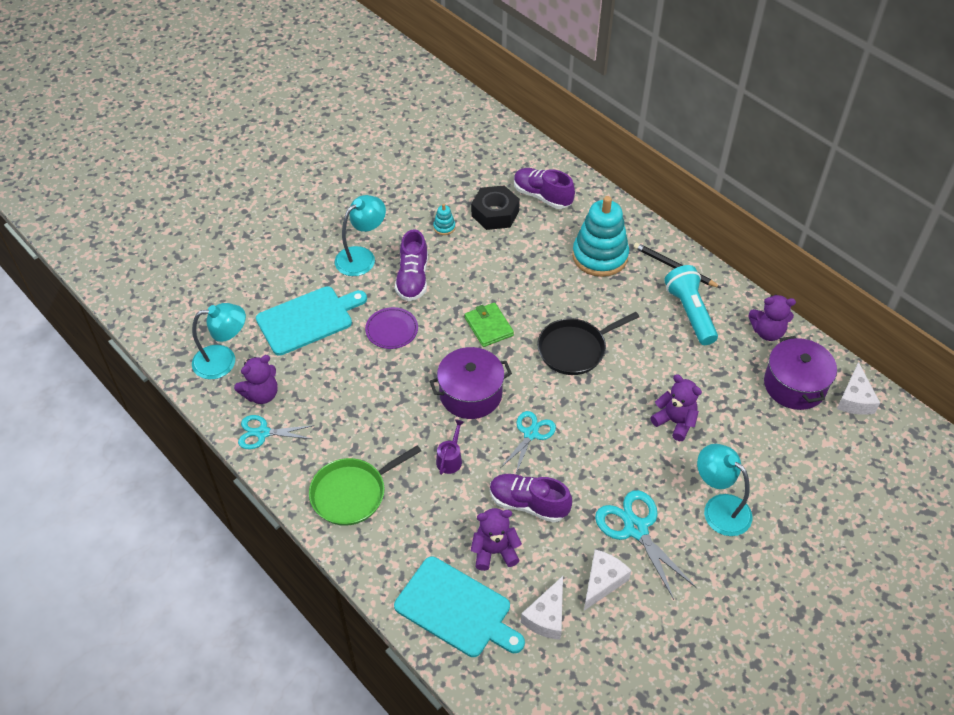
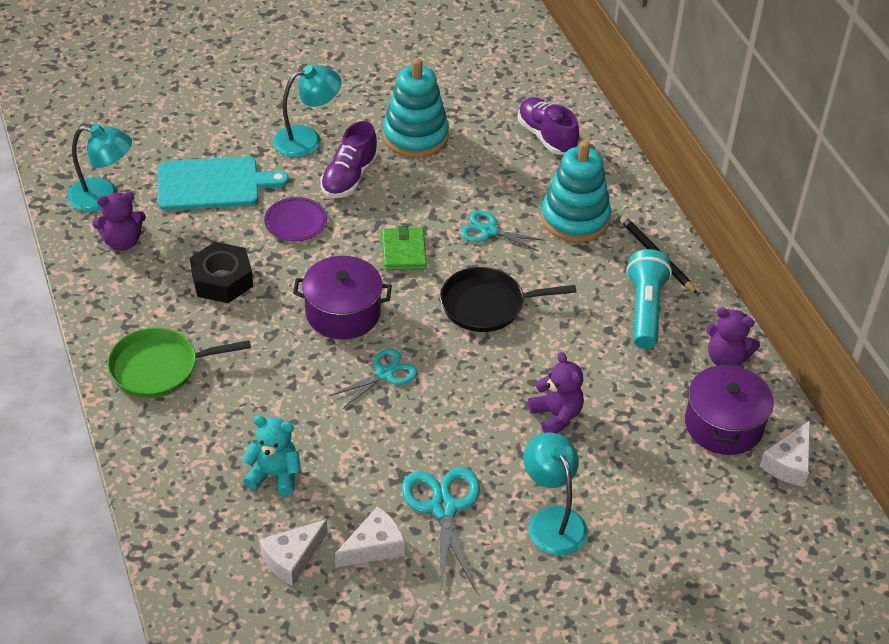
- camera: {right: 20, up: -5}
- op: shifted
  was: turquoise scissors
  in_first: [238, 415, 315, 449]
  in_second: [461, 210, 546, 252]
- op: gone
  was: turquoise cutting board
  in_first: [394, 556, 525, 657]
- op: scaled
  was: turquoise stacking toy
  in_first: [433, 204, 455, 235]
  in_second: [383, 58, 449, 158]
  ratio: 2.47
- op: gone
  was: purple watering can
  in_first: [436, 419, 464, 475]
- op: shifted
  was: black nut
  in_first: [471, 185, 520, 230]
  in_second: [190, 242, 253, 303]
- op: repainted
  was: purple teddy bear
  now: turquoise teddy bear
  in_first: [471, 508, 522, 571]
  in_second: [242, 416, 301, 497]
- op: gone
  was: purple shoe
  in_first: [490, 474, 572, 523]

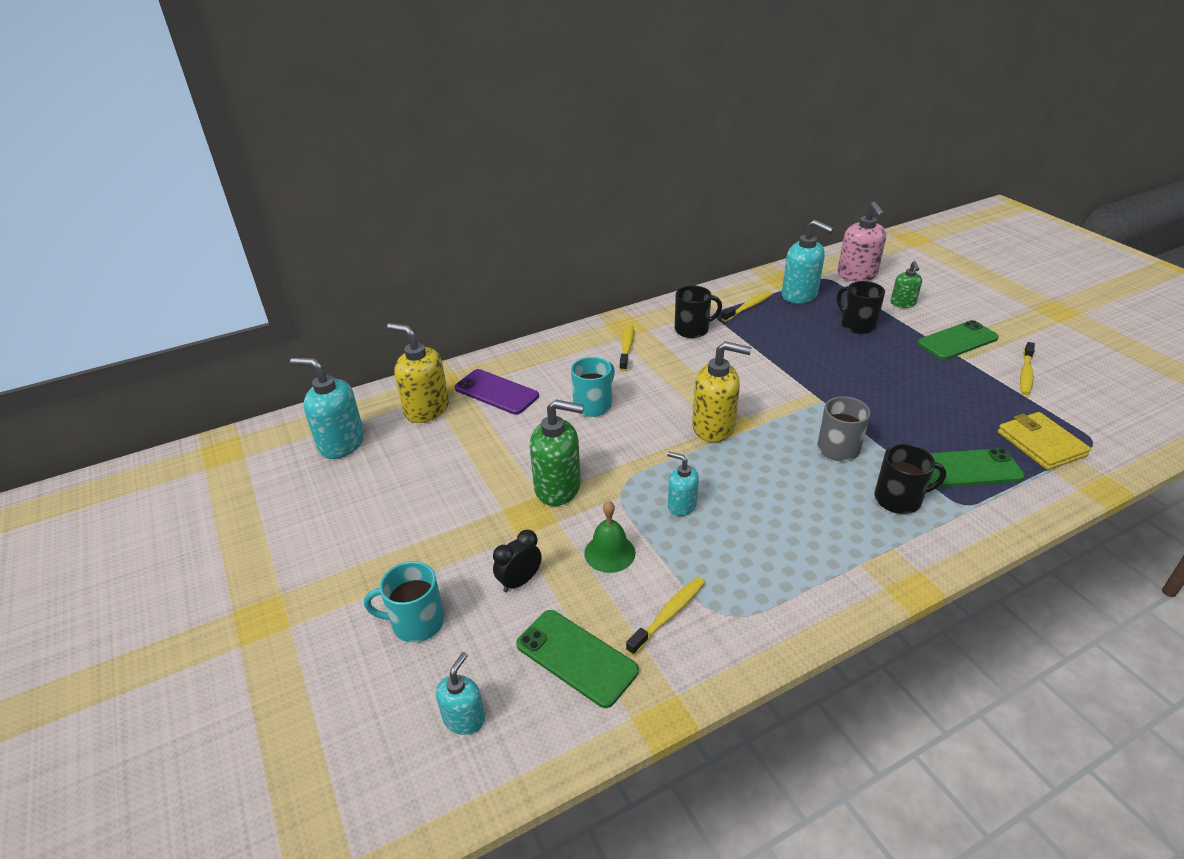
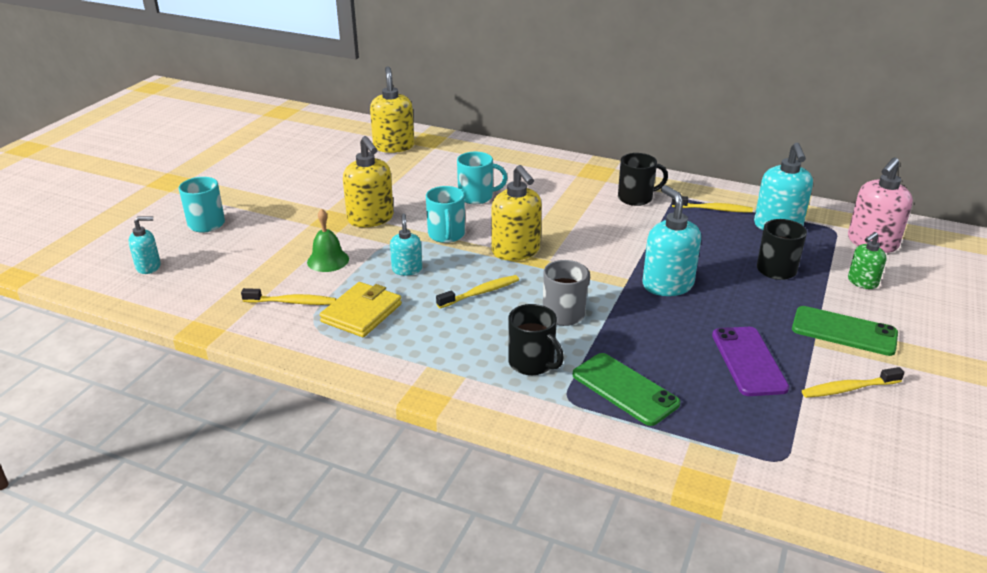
- camera: {right: 50, up: -5}
- op: shifted
  was: turquoise soap dispenser
  in_first: [290, 358, 364, 459]
  in_second: [642, 185, 701, 296]
- op: shifted
  was: purple phone
  in_first: [455, 369, 539, 415]
  in_second: [712, 327, 789, 396]
- op: gone
  was: black clock
  in_first: [493, 530, 542, 592]
- op: gone
  was: green phone
  in_first: [516, 610, 639, 708]
- op: repainted
  was: green soap dispenser
  now: yellow soap dispenser
  in_first: [530, 399, 584, 506]
  in_second: [343, 136, 394, 227]
- op: shifted
  was: yellow toothbrush
  in_first: [619, 325, 634, 371]
  in_second: [436, 275, 519, 308]
- op: rotated
  was: black mug
  in_first: [675, 286, 722, 338]
  in_second: [618, 153, 668, 206]
  clockwise: -45
- op: shifted
  was: yellow wallet
  in_first: [997, 412, 1091, 470]
  in_second: [320, 282, 402, 337]
- op: new
  now: turquoise mug
  in_second: [426, 186, 465, 243]

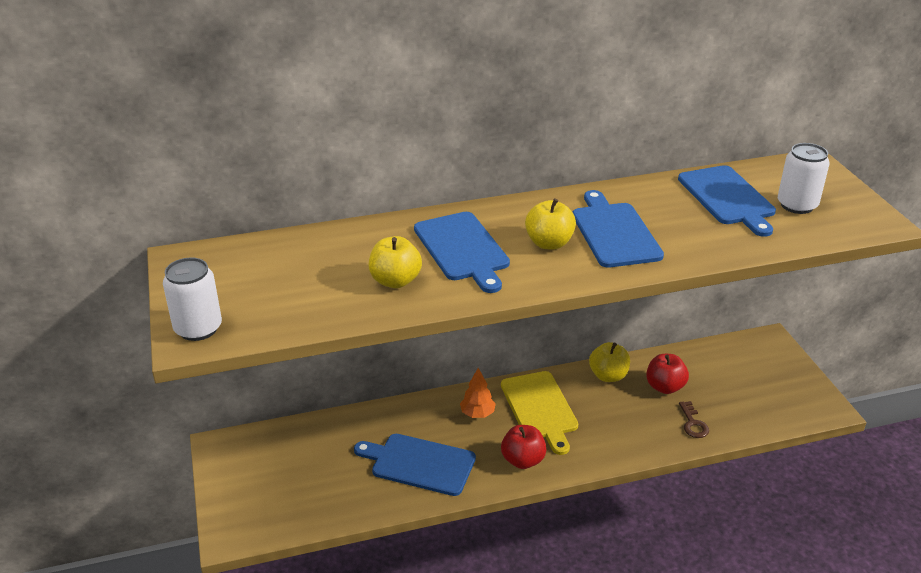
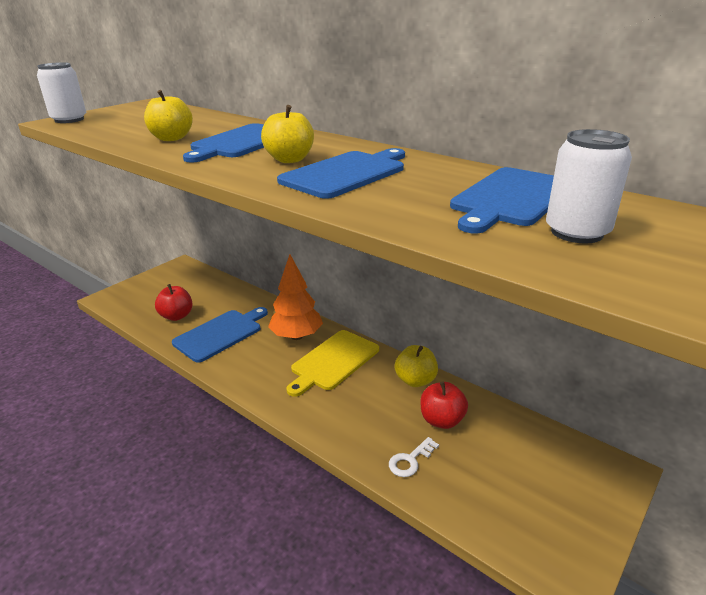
- camera: {right: 55, up: -5}
- op: rotated
  was: blue cutting board
  in_first: [354, 434, 476, 496]
  in_second: [172, 307, 268, 363]
  clockwise: 60
- op: scaled
  was: orange tree
  in_first: [460, 368, 496, 418]
  in_second: [268, 254, 323, 340]
  ratio: 1.69
- op: shifted
  was: red apple
  in_first: [501, 425, 547, 469]
  in_second: [155, 284, 193, 321]
- op: repainted
  was: brown key
  now: white key
  in_first: [679, 401, 709, 438]
  in_second: [389, 437, 439, 477]

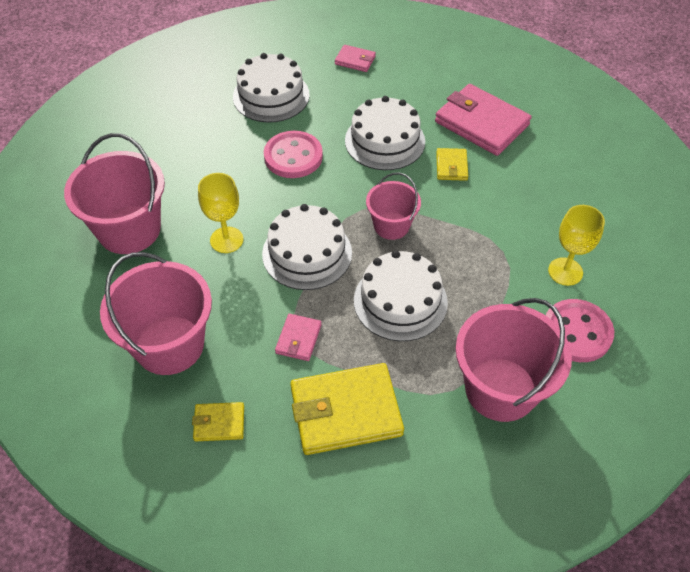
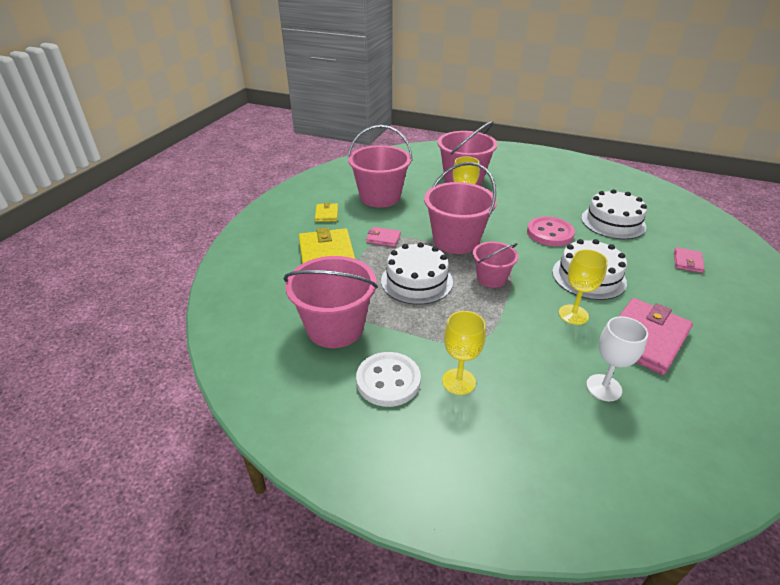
- camera: {right: 90, up: -15}
- op: swapped
  was: white cake
  now: pink bucket
  in_first: [262, 204, 352, 290]
  in_second: [424, 162, 497, 254]
- op: swapped
  was: yellow wallet
  now: yellow goblet
  in_first: [436, 148, 468, 181]
  in_second: [559, 249, 608, 325]
- op: repainted
  was: pink button
  now: white button
  in_first: [545, 299, 614, 362]
  in_second: [356, 352, 421, 407]
- op: new
  now: white goblet
  in_second: [586, 316, 648, 401]

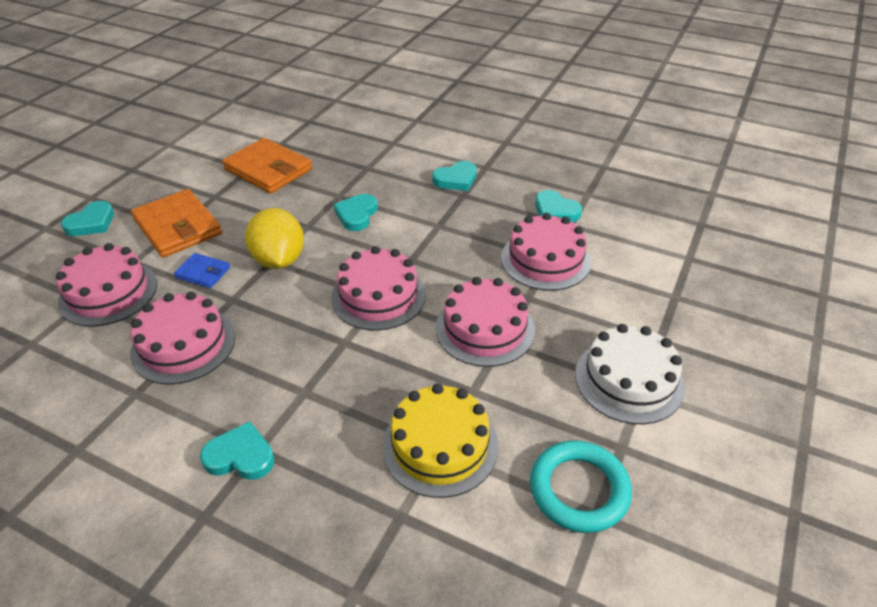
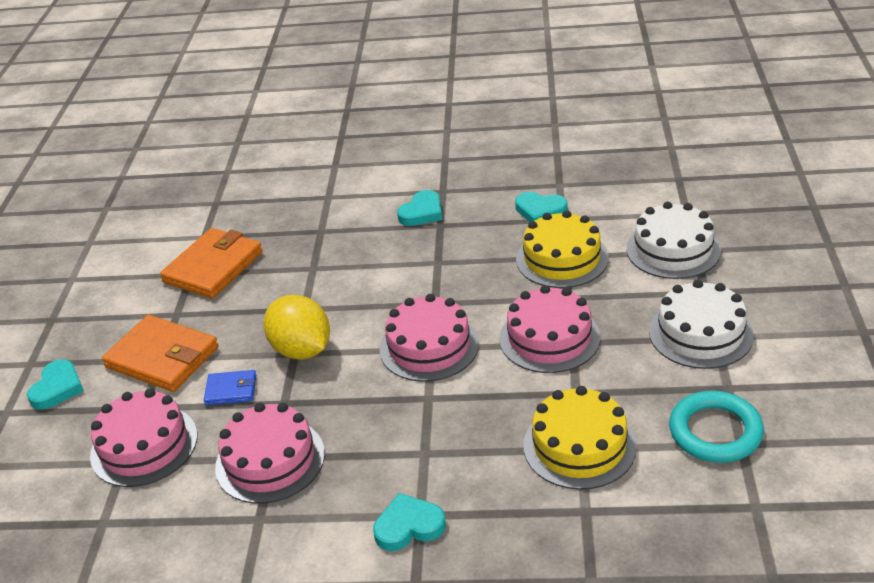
- camera: {right: -20, up: -5}
- op: rotated
  was: orange wallet
  in_first: [222, 138, 312, 194]
  in_second: [160, 228, 263, 299]
  clockwise: -75
- op: gone
  was: turquoise heart
  in_first: [334, 194, 378, 231]
- op: repainted
  was: pink cake
  now: yellow cake
  in_first: [501, 213, 591, 291]
  in_second: [516, 211, 609, 288]
- op: new
  now: white cake
  in_second: [626, 202, 721, 279]

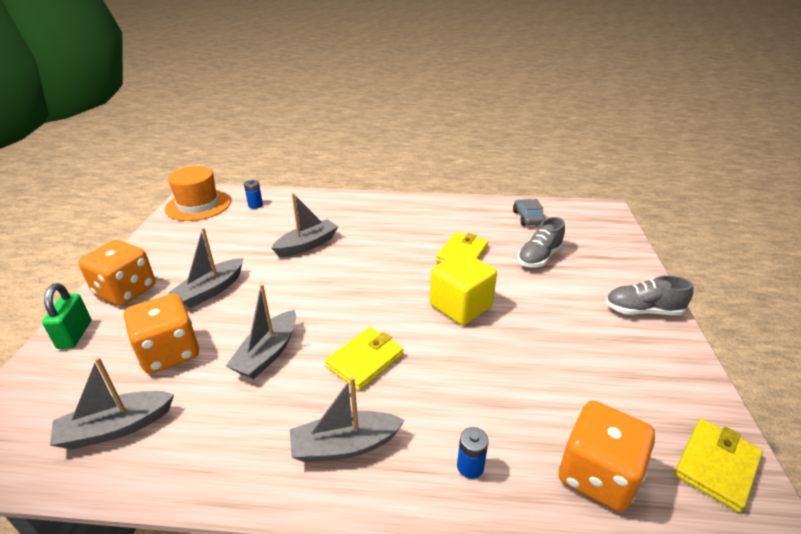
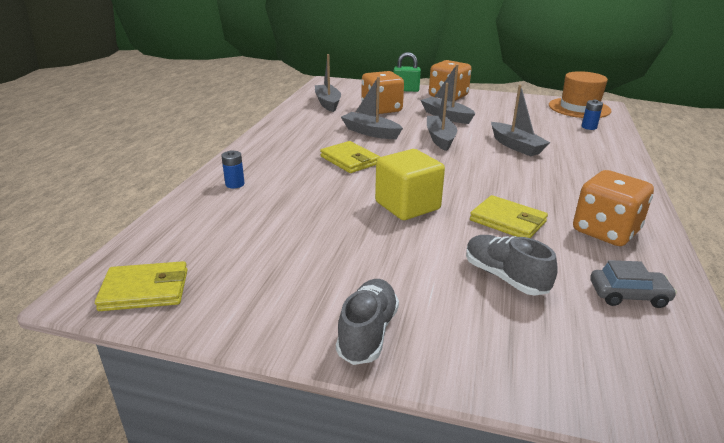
- camera: {right: 100, up: -5}
- op: shifted
  was: grey boat
  in_first: [290, 376, 405, 462]
  in_second: [427, 83, 457, 151]
- op: shifted
  was: orange dice
  in_first: [559, 400, 655, 512]
  in_second: [573, 170, 654, 246]
- op: rotated
  was: yellow wallet
  in_first: [674, 419, 763, 513]
  in_second: [95, 261, 188, 311]
  clockwise: -60

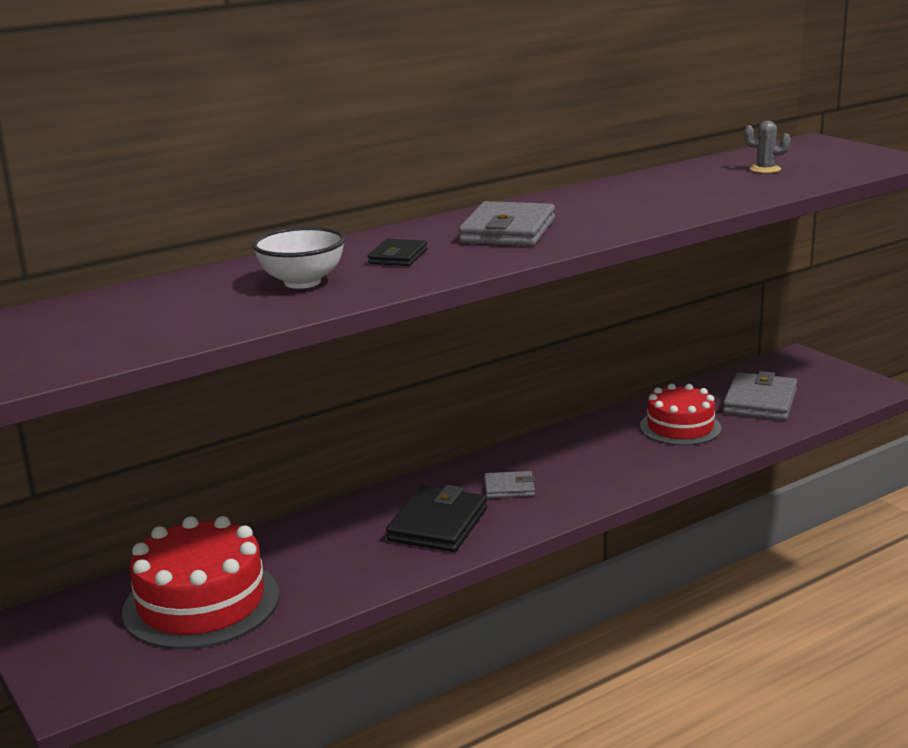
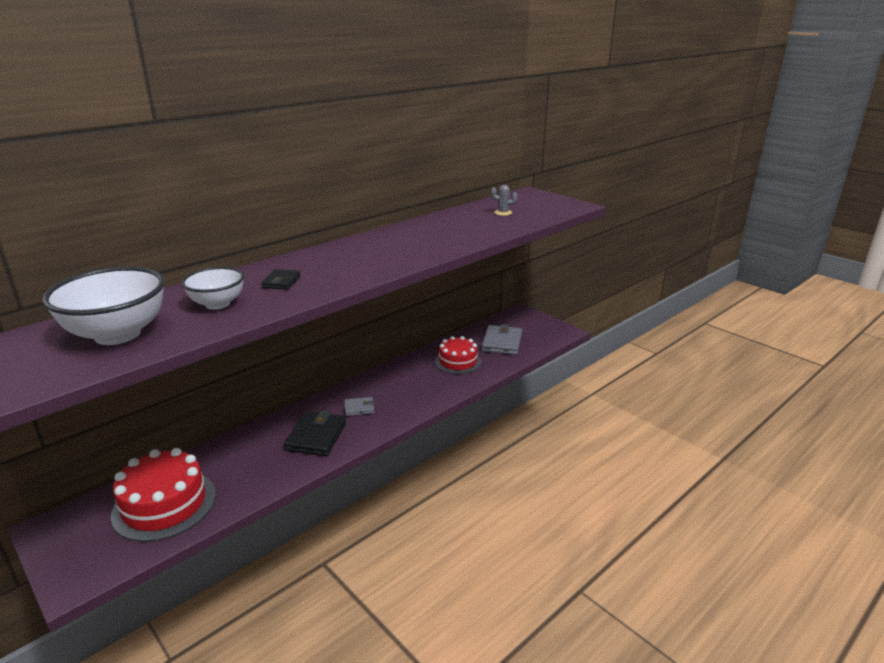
- camera: {right: -10, up: 5}
- op: gone
  was: grey wallet
  in_first: [459, 201, 555, 246]
- op: new
  now: white bowl
  in_second: [42, 267, 165, 345]

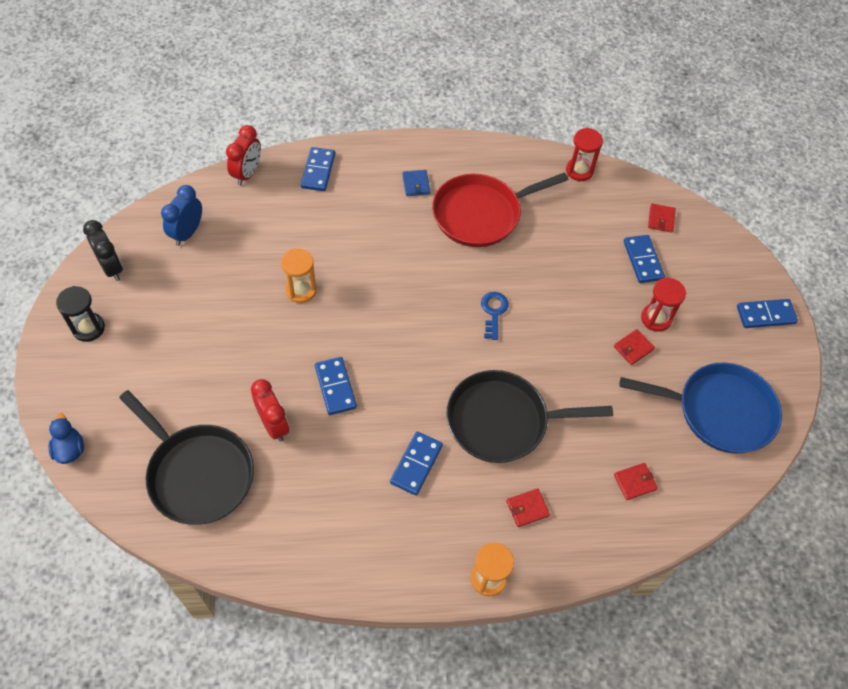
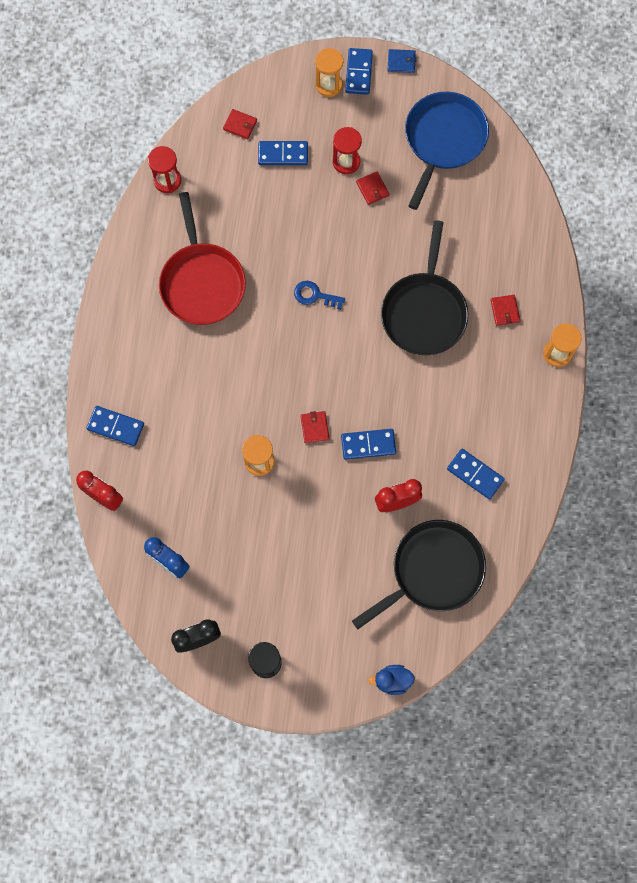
- camera: {right: -75, up: 15}
- op: shifted
  was: blue domino
  in_first: [390, 432, 443, 496]
  in_second: [447, 449, 505, 499]
- op: shifted
  was: blue wallet
  in_first: [403, 170, 430, 196]
  in_second: [388, 49, 416, 73]
- op: shifted
  was: red wallet
  in_first: [614, 463, 658, 500]
  in_second: [300, 411, 330, 443]
- op: new
  now: orange hourglass
  in_second: [315, 48, 343, 97]

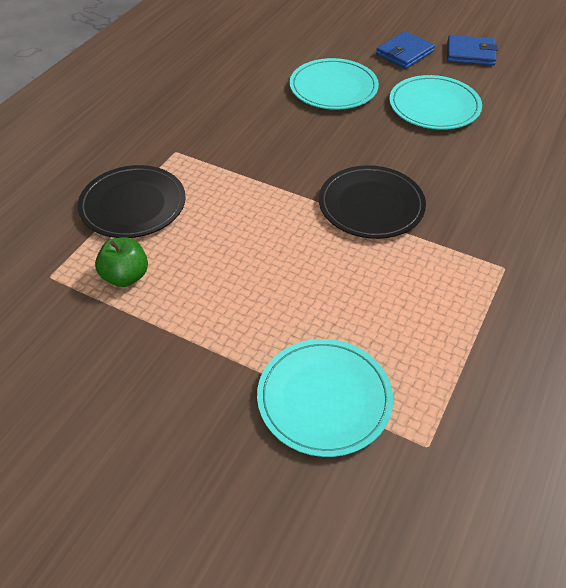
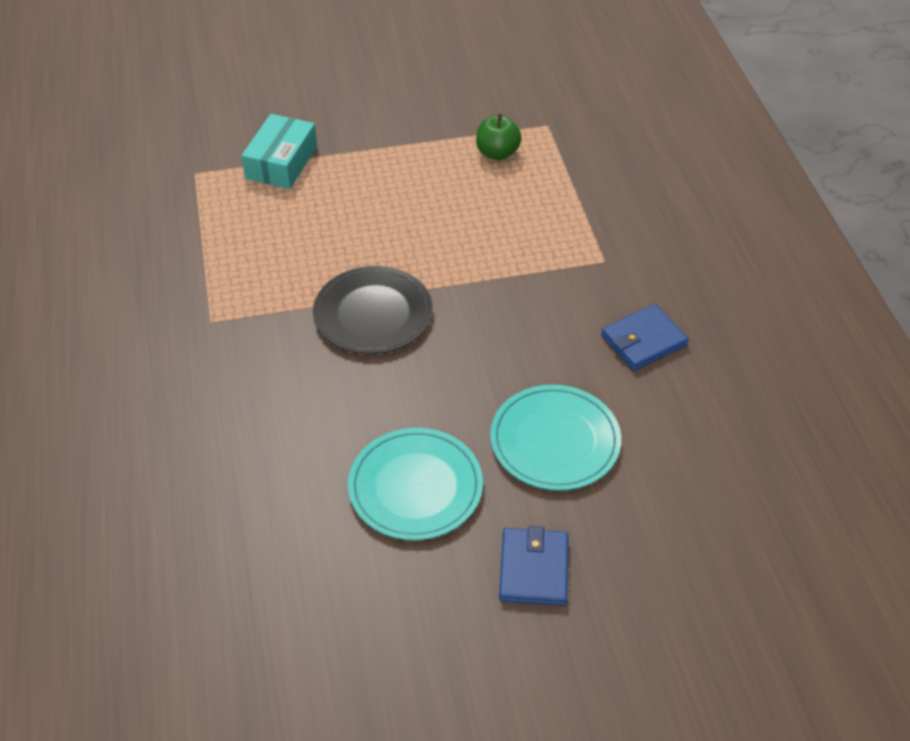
- camera: {right: 140, up: 0}
- op: gone
  was: black plate
  in_first: [78, 165, 186, 238]
- op: swapped
  was: turquoise plate
  now: turquoise box
  in_first: [257, 339, 393, 457]
  in_second: [241, 114, 317, 189]
- op: shifted
  was: blue wallet
  in_first: [447, 35, 498, 65]
  in_second: [601, 304, 689, 371]

